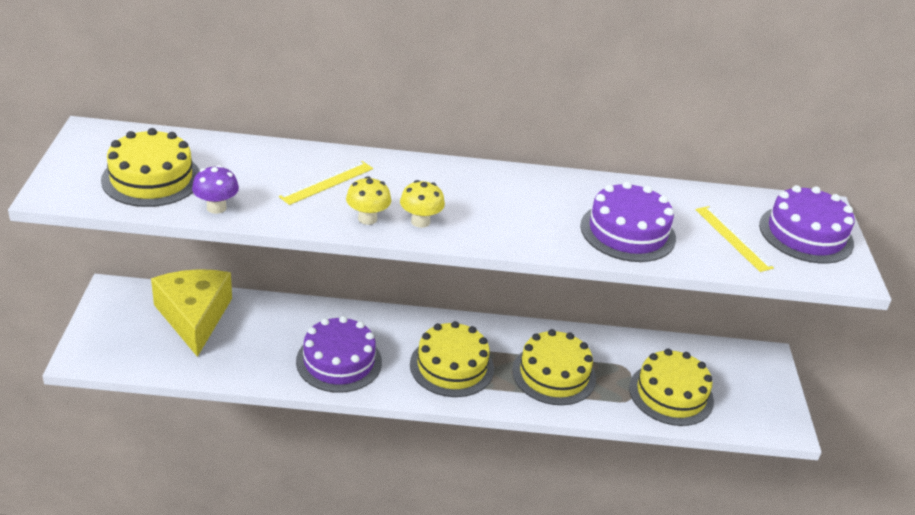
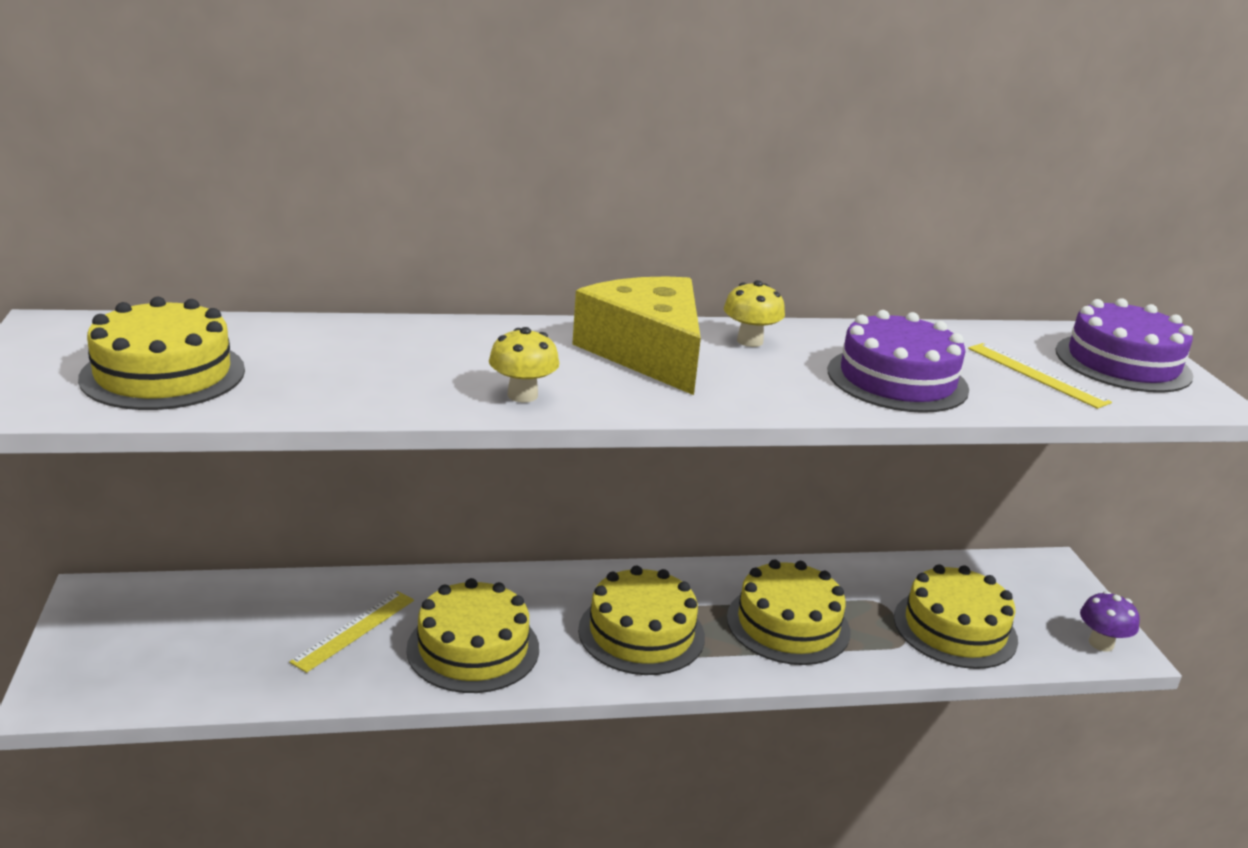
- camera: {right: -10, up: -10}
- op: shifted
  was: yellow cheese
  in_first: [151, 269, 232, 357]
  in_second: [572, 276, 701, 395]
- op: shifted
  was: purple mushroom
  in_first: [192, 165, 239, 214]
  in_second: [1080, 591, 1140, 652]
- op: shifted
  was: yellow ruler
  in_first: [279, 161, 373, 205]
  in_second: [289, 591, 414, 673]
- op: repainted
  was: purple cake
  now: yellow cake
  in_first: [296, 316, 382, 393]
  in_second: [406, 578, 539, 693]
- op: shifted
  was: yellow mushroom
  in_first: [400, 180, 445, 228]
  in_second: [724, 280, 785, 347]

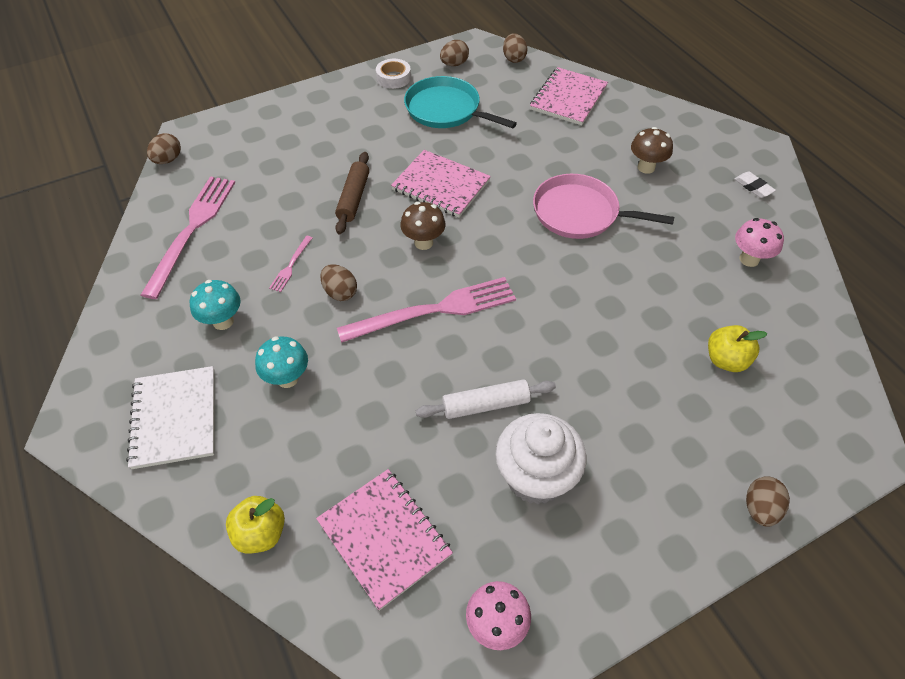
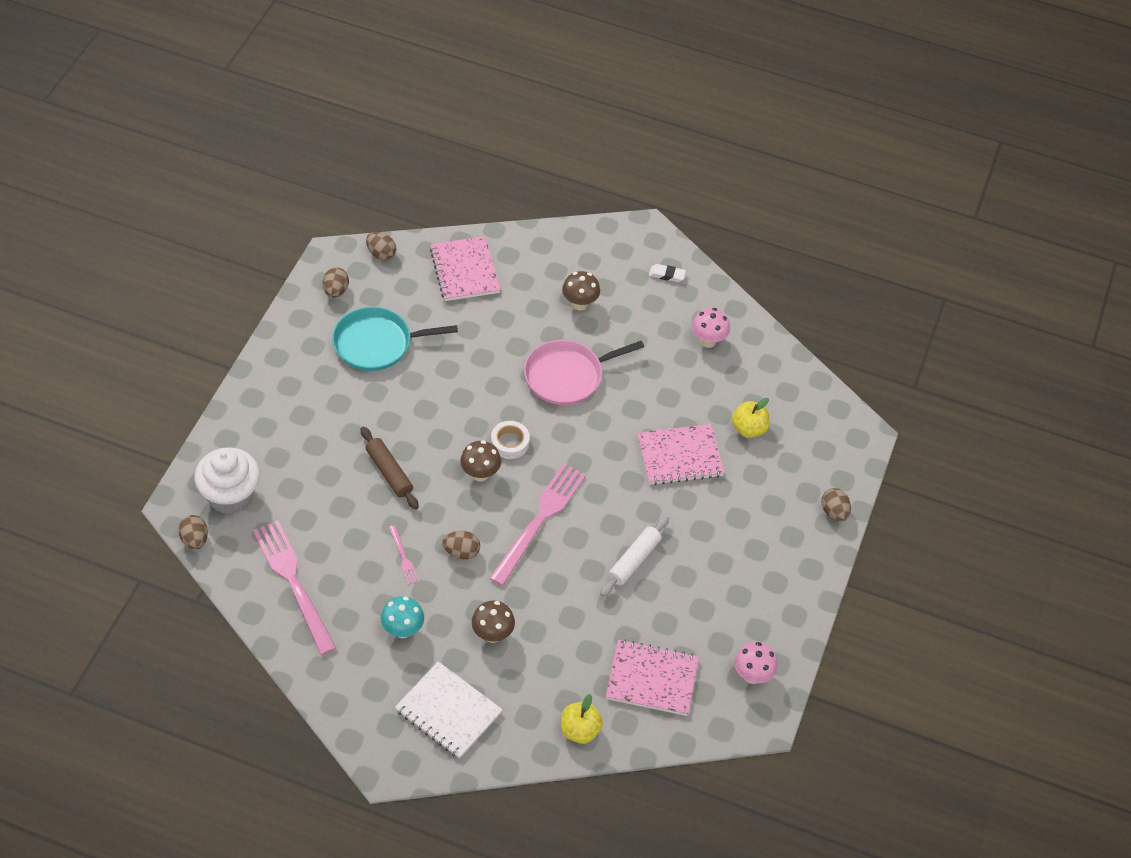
- camera: {right: -45, up: 0}
- op: repainted
  was: turquoise mushroom
  now: brown mushroom
  in_first: [255, 336, 308, 388]
  in_second: [472, 601, 515, 643]
- op: shifted
  was: white tape
  in_first: [376, 59, 411, 89]
  in_second: [491, 421, 530, 459]
- op: shifted
  was: pink notebook
  in_first: [391, 150, 491, 217]
  in_second: [637, 424, 724, 485]
- op: shifted
  was: white cupcake
  in_first: [495, 413, 586, 504]
  in_second: [194, 447, 260, 514]

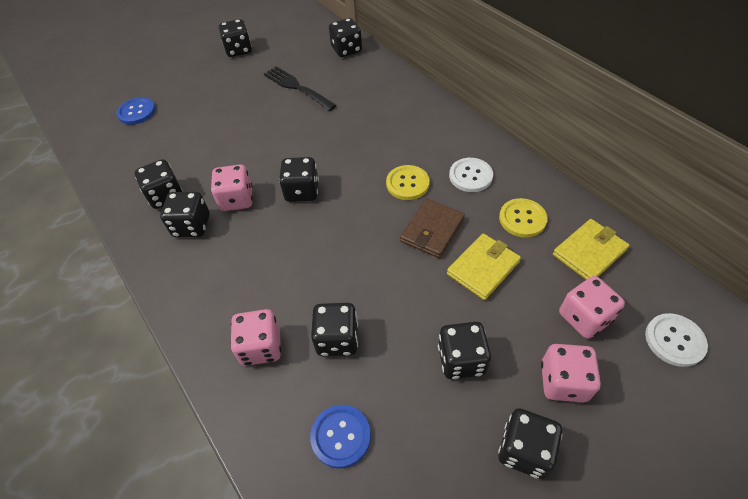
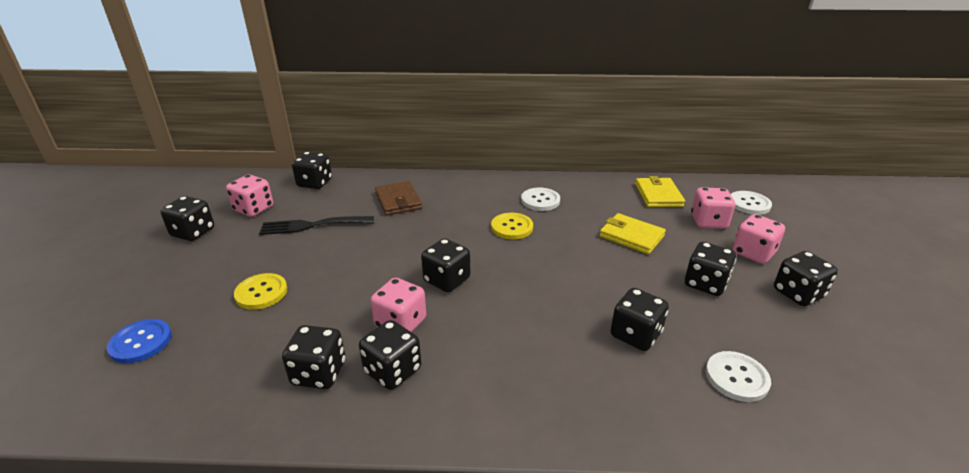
- camera: {right: -55, up: -20}
- op: shifted
  was: pink dice
  in_first: [230, 309, 281, 366]
  in_second: [226, 174, 273, 217]
- op: repainted
  was: blue button
  now: white button
  in_first: [310, 405, 371, 468]
  in_second: [706, 351, 771, 402]
- op: shifted
  was: brown wallet
  in_first: [400, 199, 465, 258]
  in_second: [375, 181, 422, 216]
- op: rotated
  was: yellow wallet
  in_first: [447, 233, 521, 300]
  in_second: [599, 213, 666, 254]
  clockwise: -45
- op: shifted
  was: yellow button
  in_first: [499, 198, 548, 237]
  in_second: [234, 273, 287, 310]

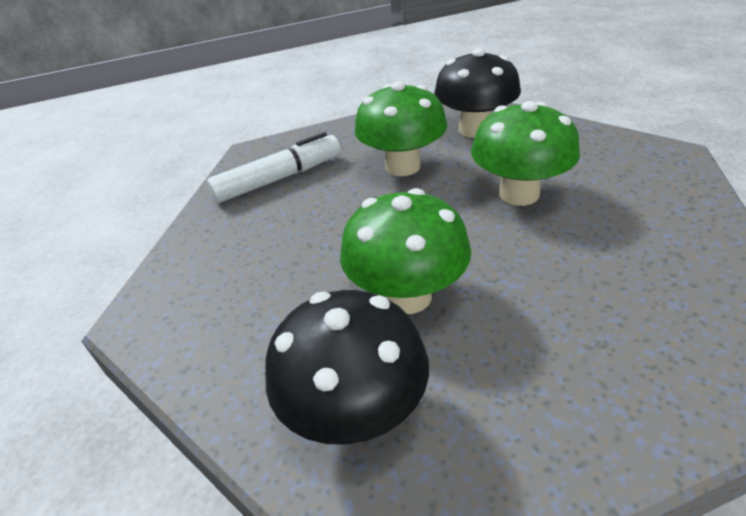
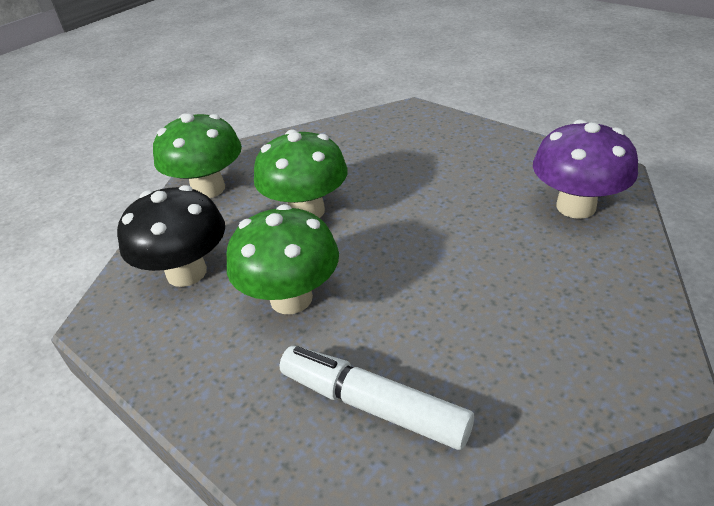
- camera: {right: -120, up: 0}
- op: repainted
  was: black mushroom
  now: purple mushroom
  in_first: [265, 290, 429, 445]
  in_second: [533, 119, 638, 219]
- op: shifted
  was: green mushroom
  in_first: [340, 188, 471, 314]
  in_second: [153, 113, 242, 198]

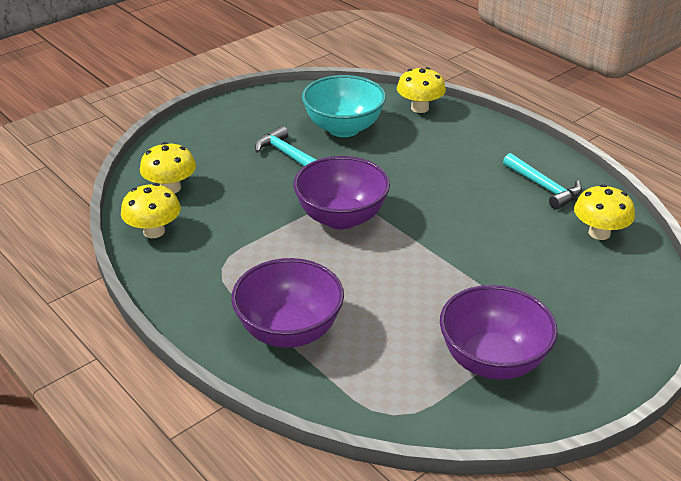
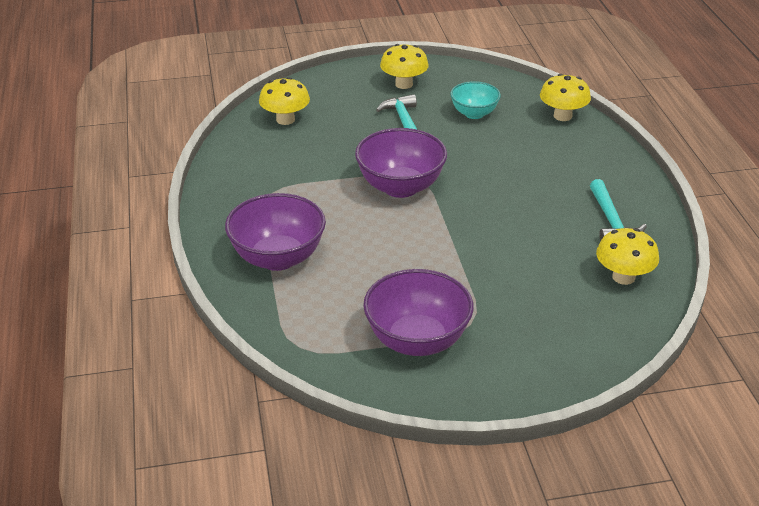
- camera: {right: 30, up: 0}
- op: shifted
  was: yellow mushroom
  in_first: [121, 183, 181, 238]
  in_second: [380, 44, 429, 89]
- op: scaled
  was: turquoise bowl
  in_first: [302, 75, 386, 137]
  in_second: [450, 81, 501, 119]
  ratio: 0.61

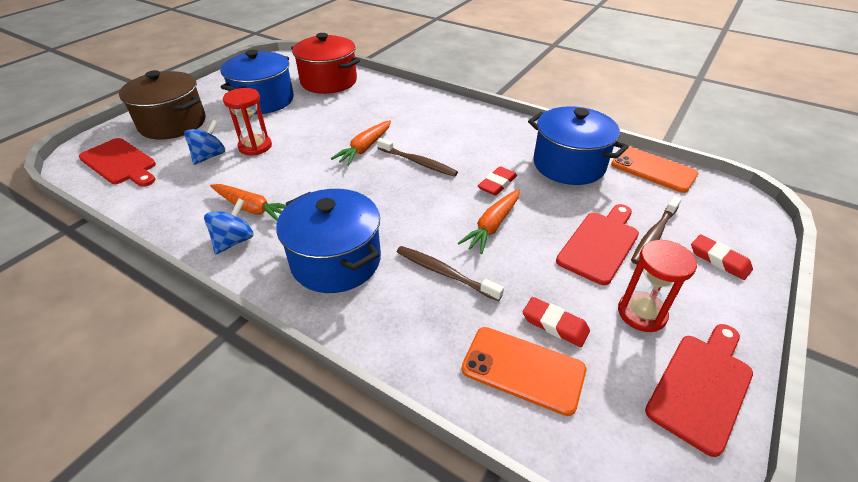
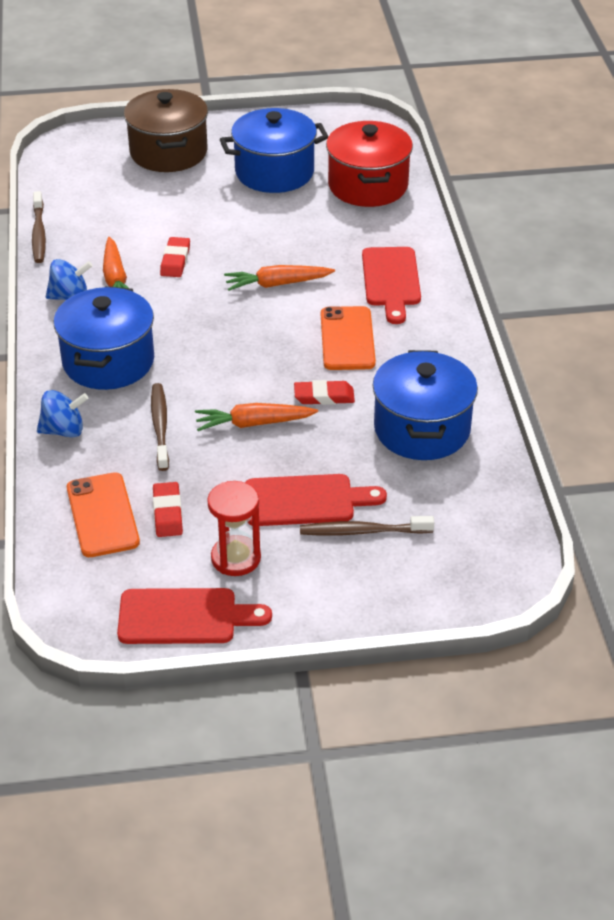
- camera: {right: 50, up: 0}
- op: shifted
  was: red cutting board
  in_first: [79, 138, 156, 187]
  in_second: [362, 247, 421, 324]
- op: shifted
  was: blue spinning top
  in_first: [184, 120, 225, 165]
  in_second: [37, 390, 89, 438]
- op: gone
  was: red hourglass
  in_first: [223, 88, 272, 155]
- op: shifted
  was: brown toothbrush
  in_first: [377, 138, 458, 177]
  in_second: [32, 191, 46, 263]
- op: shifted
  was: orange phone
  in_first: [611, 147, 698, 193]
  in_second: [321, 306, 376, 370]
- op: shifted
  was: red eraser
  in_first: [691, 234, 753, 280]
  in_second: [160, 237, 190, 277]

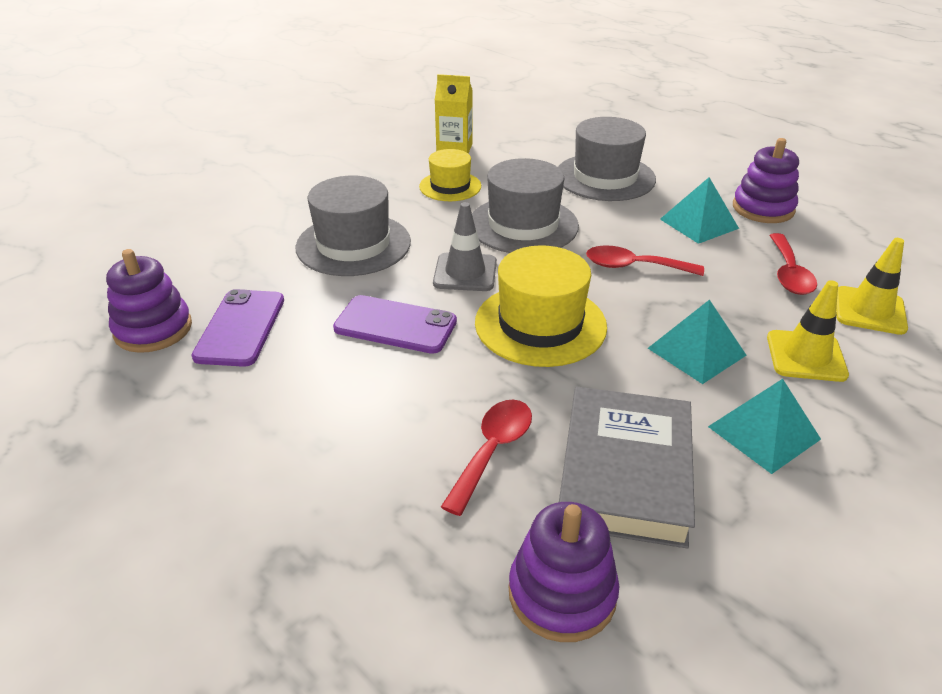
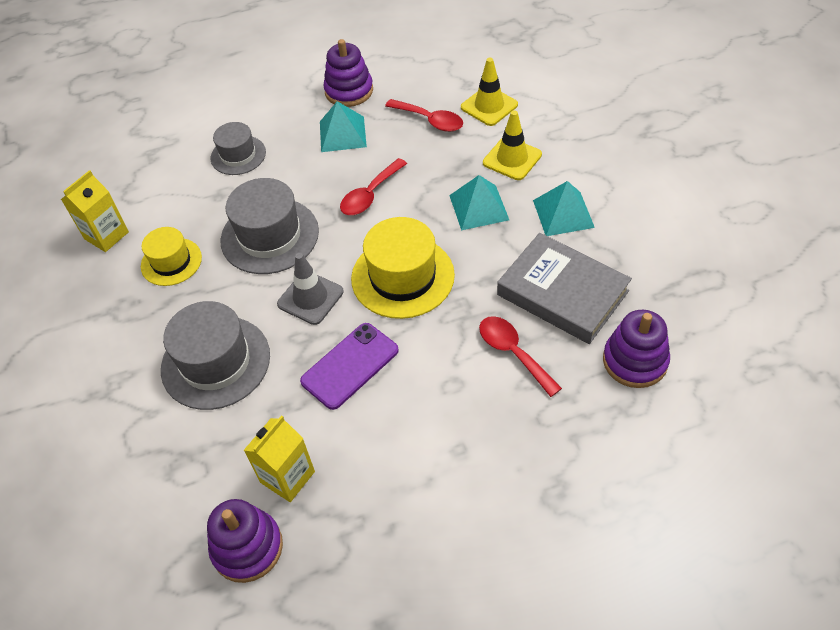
- camera: {right: -60, up: 15}
- op: swapped
  was: purple phone
  now: yellow carton
  in_first: [191, 289, 284, 367]
  in_second: [244, 416, 315, 502]
- op: scaled
  was: grey hat
  in_first: [558, 117, 656, 201]
  in_second: [210, 122, 266, 175]
  ratio: 0.61

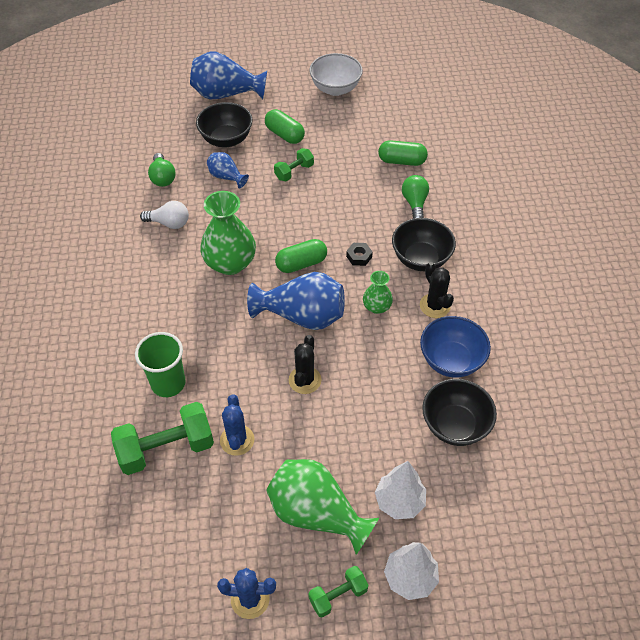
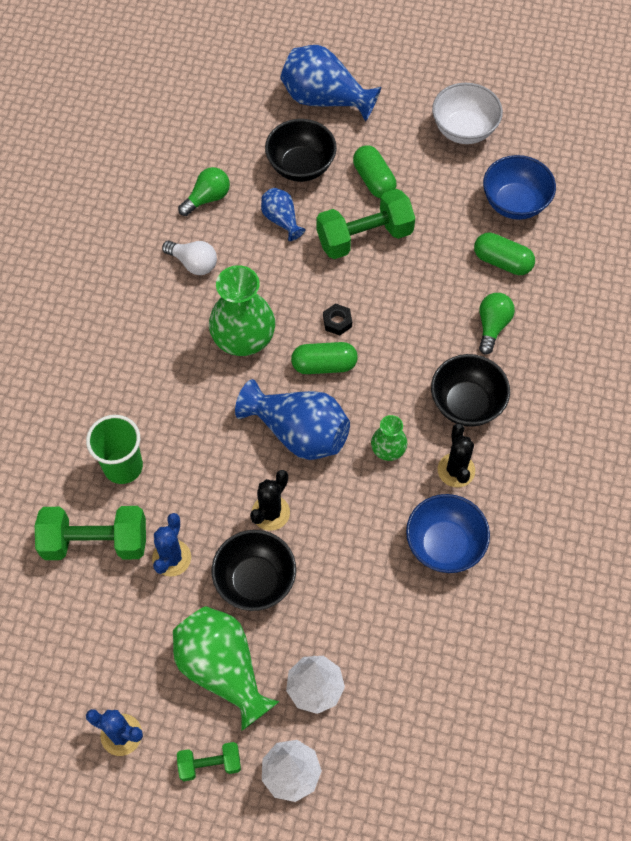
- camera: {right: 20, up: 10}
- op: rotated
  was: green light bulb
  in_first: [148, 153, 176, 187]
  in_second: [178, 167, 230, 216]
  clockwise: -135
- op: scaled
  was: green dumbbell
  in_first: [274, 148, 314, 181]
  in_second: [317, 189, 415, 259]
  ratio: 1.83
- op: shifted
  was: black nut
  in_first: [346, 243, 373, 266]
  in_second: [323, 303, 352, 336]
- op: shifted
  was: black bowl
  in_first: [422, 379, 497, 446]
  in_second: [212, 530, 296, 611]
- op: new
  now: blue bowl
  in_second: [483, 155, 556, 220]

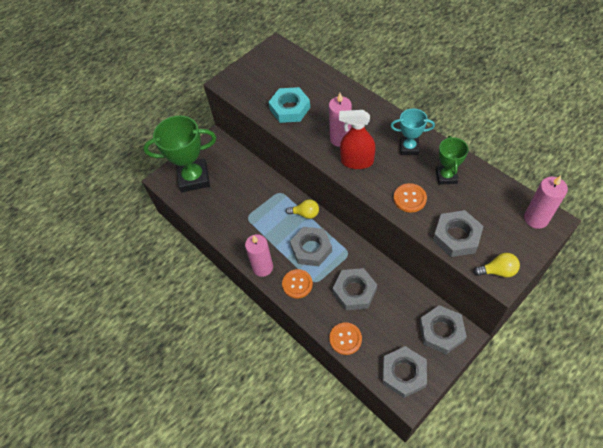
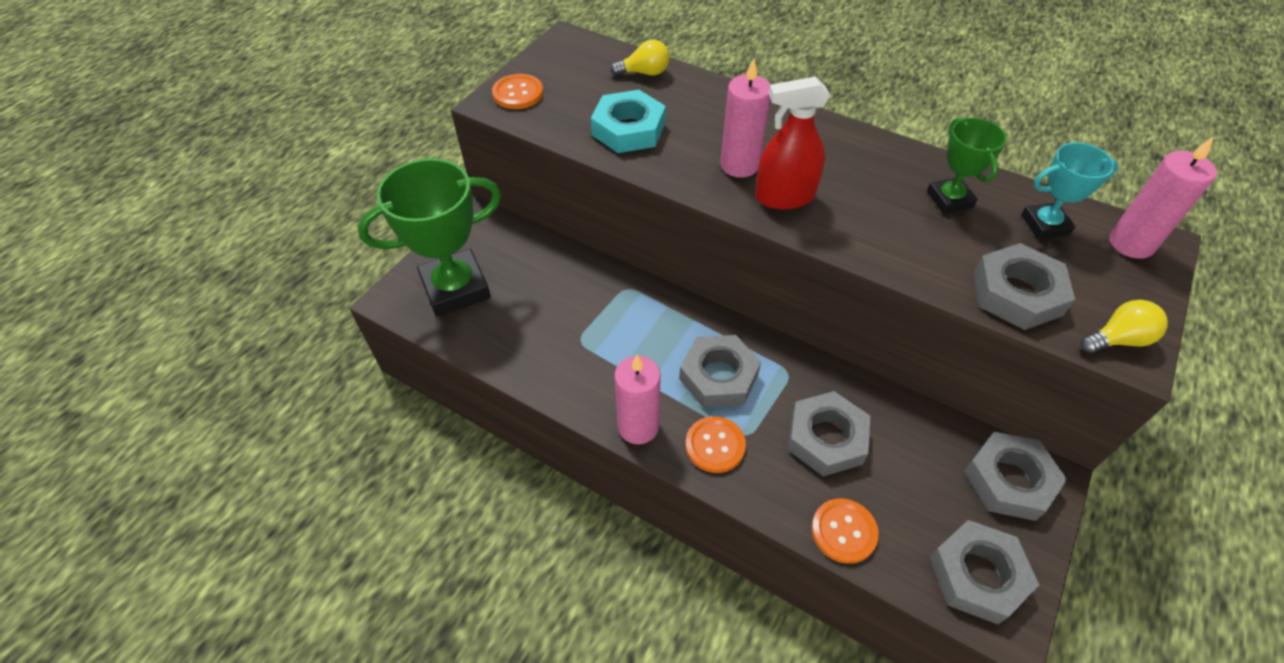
- camera: {right: -20, up: -5}
- op: shifted
  was: yellow light bulb
  in_first: [286, 199, 319, 219]
  in_second: [610, 40, 670, 76]
- op: shifted
  was: turquoise trophy
  in_first: [391, 109, 435, 155]
  in_second: [1021, 142, 1118, 239]
- op: shifted
  was: orange button
  in_first: [394, 183, 427, 213]
  in_second: [492, 74, 543, 109]

